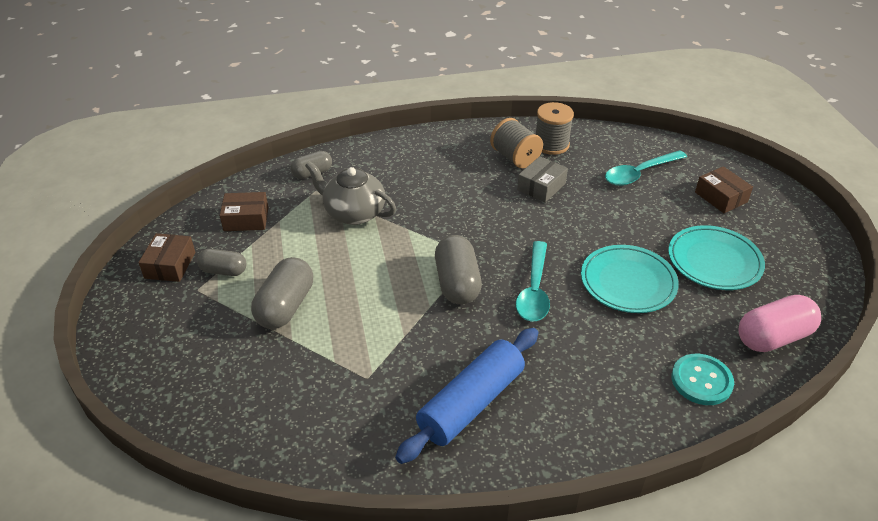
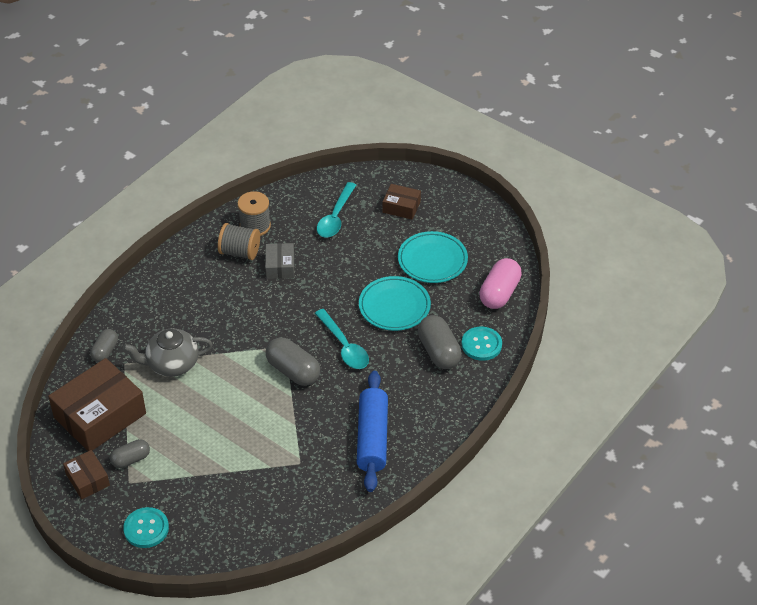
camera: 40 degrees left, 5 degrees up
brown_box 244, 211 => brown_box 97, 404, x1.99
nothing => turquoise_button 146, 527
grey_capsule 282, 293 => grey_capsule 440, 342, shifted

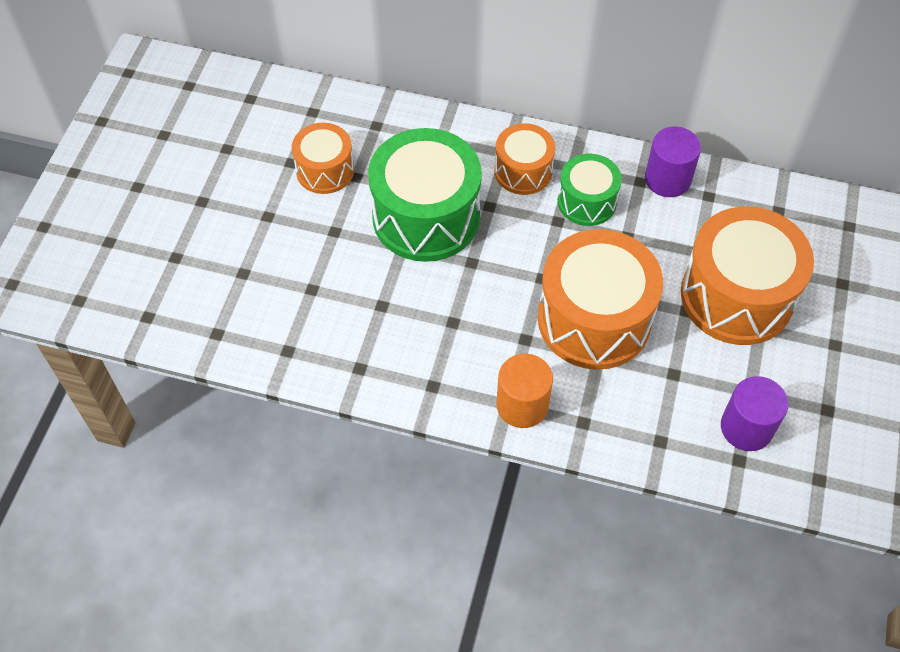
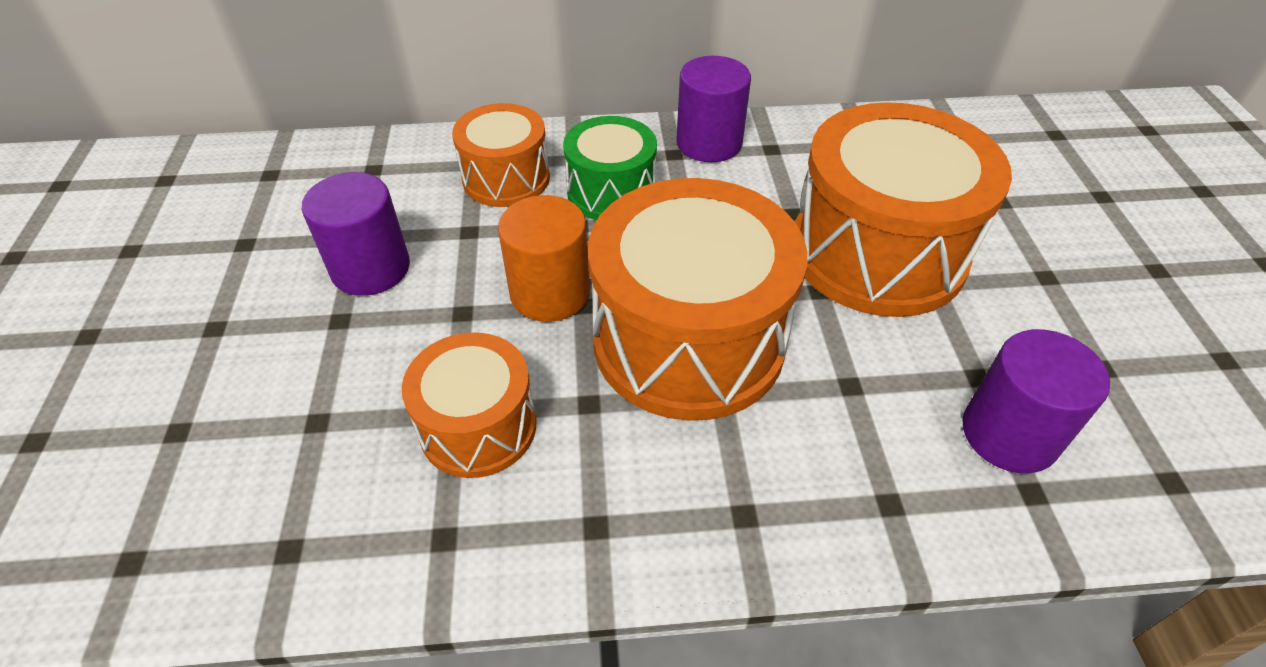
camera: 20 degrees left, 10 degrees down
green_drum 425, 195 => purple_cylinder 356, 234
orange_drum 323, 158 => orange_drum 469, 405, shifted
orange_cylinder 524, 391 => orange_cylinder 544, 258, shifted

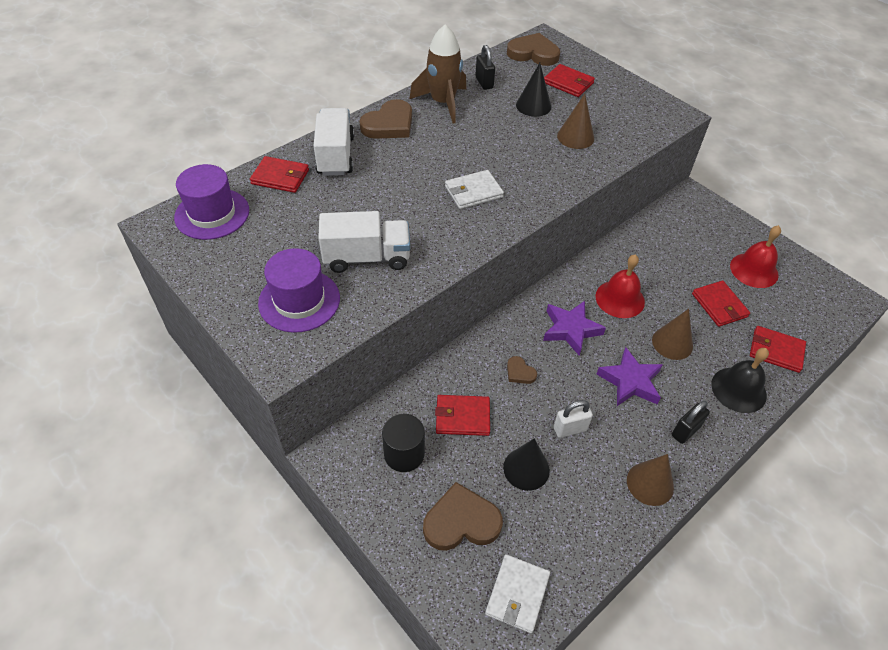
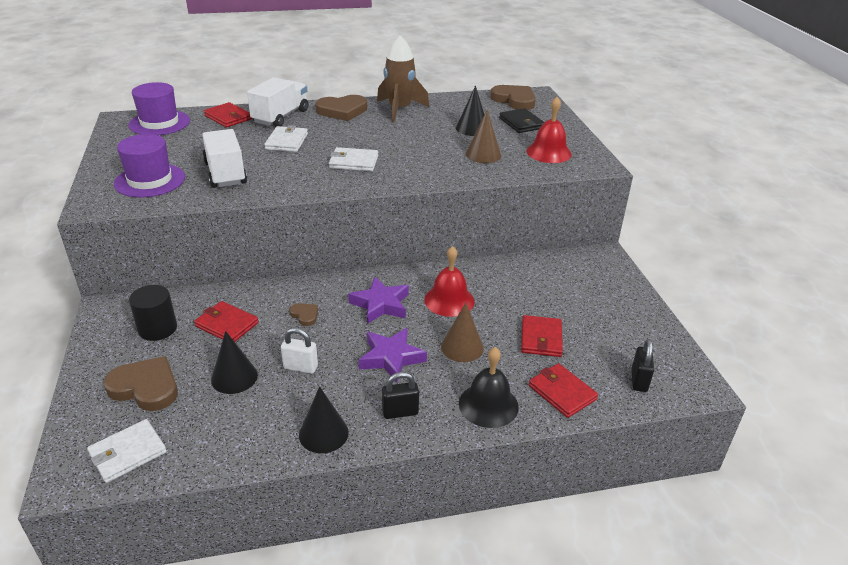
camera: 30 degrees right, 15 degrees down
white_truck 364, 242 => white_truck 224, 158, 135 degrees counterclockwise
nothing => white_wallet 286, 138
brown_heart 522, 370 => brown_heart 303, 314, 150 degrees clockwise
brown_cone 650, 480 => black_cone 324, 419
red_wallet 569, 80 => black_wallet 522, 120
red_bell 755, 256 => red_bell 549, 130, shifted
black_padlock 485, 67 => black_padlock 642, 365, shifted

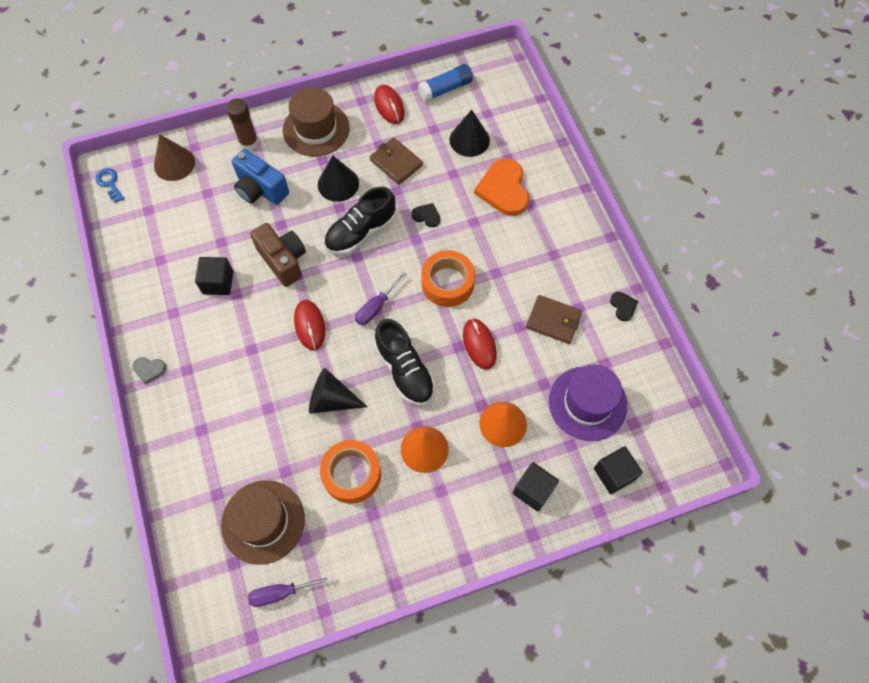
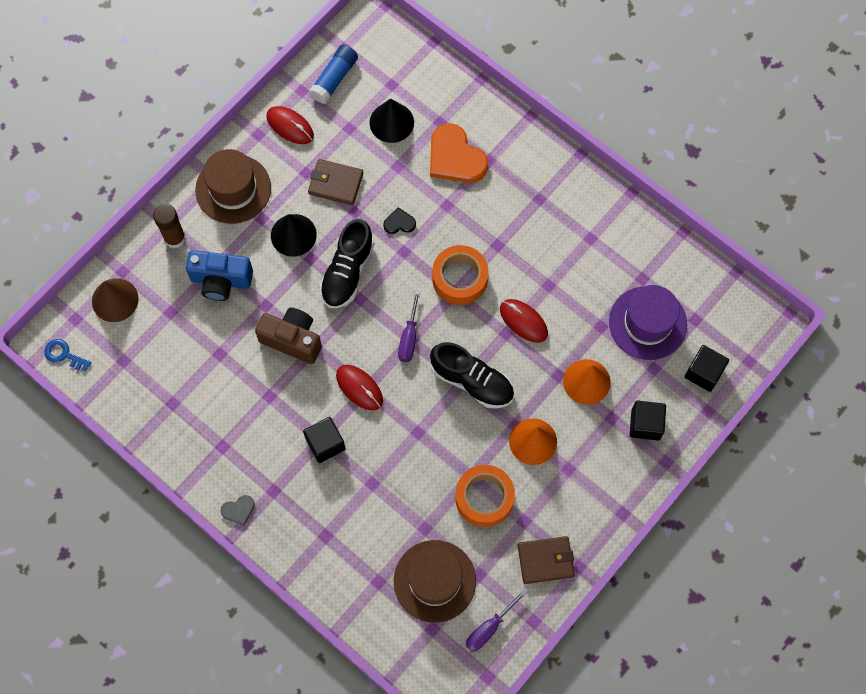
camera: 30 degrees left, 5 degrees up
black_cube 214, 276 => black_cube 324, 440, shifted
brown_wallet 554, 319 => brown_wallet 546, 560, shifted
black_cone 338, 391 => nothing
black_heart 624, 306 => nothing

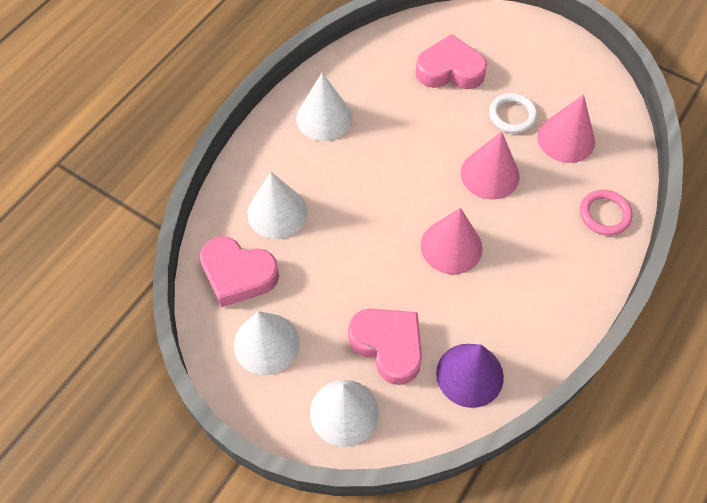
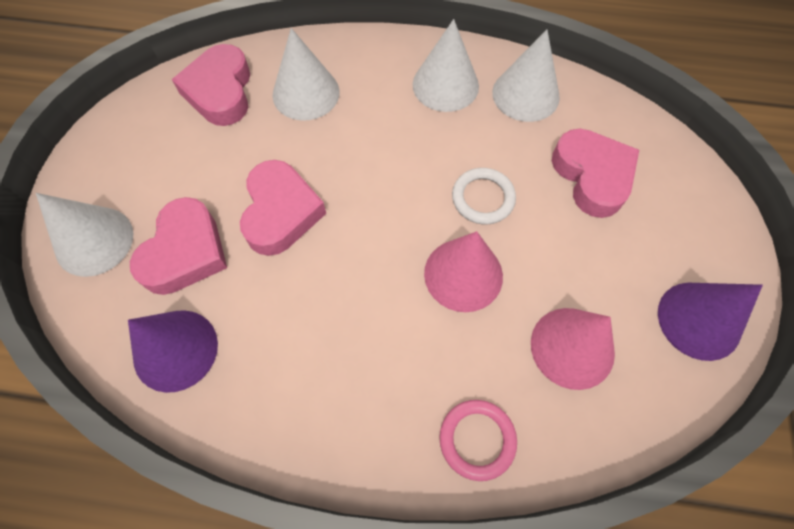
camera: 65 degrees right, 5 degrees up
nothing => pink_heart 283, 208
white_ring 513, 113 => white_ring 484, 196, shifted
white_cone 267, 343 => white_cone 526, 75, shifted
nothing => purple_cone 710, 322
pink_cone 452, 241 => nothing

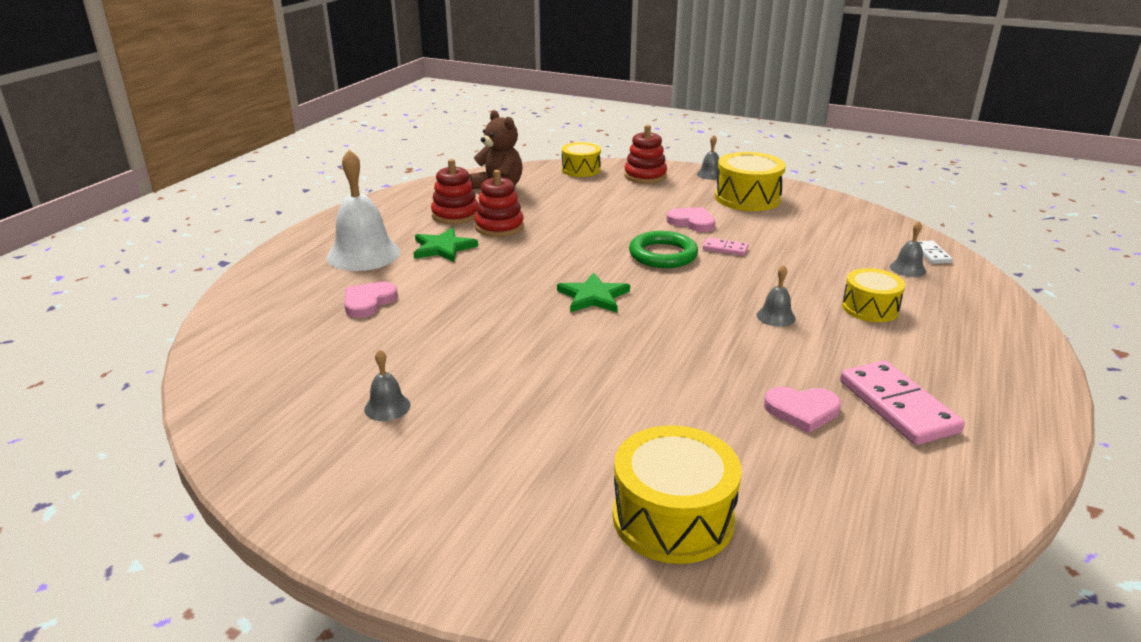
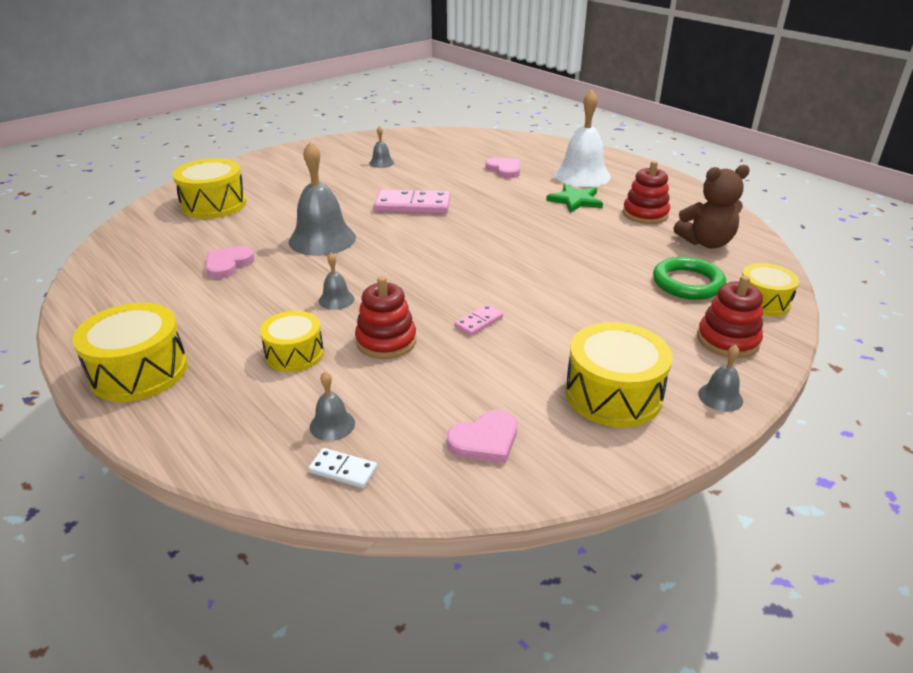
camera: 115 degrees right, 5 degrees up
nothing => yellow_drum 130, 352
nothing => grey_bell 322, 198
red_stacking_toy 499, 203 => red_stacking_toy 385, 317, shifted
pink_domino 902, 402 => pink_domino 412, 201, shifted
pink_heart 691, 219 => pink_heart 482, 436, shifted
green_ring 663, 249 => green_ring 689, 278, shifted
green_star 593, 292 => nothing

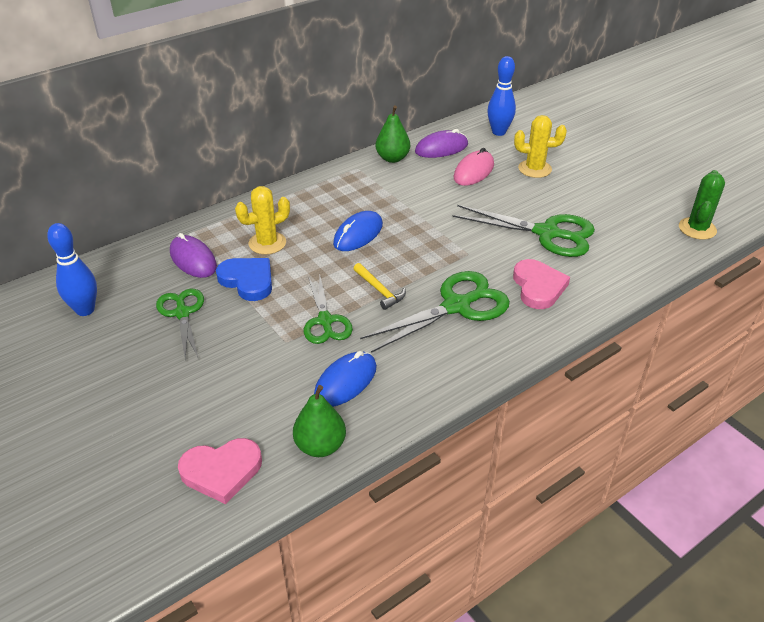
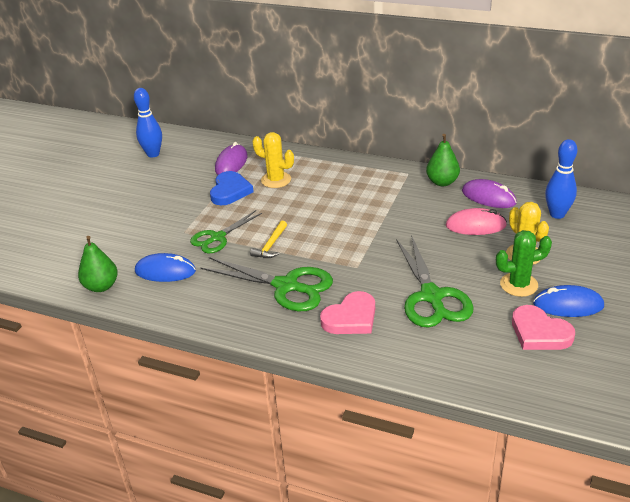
camera: 60 degrees right, 5 degrees down
green_cactus 702, 205 => green_cactus 524, 263, shifted
pink_heart 220, 471 => pink_heart 543, 327, shifted
blue_mouse 358, 231 => blue_mouse 568, 301, shifted
green_scissors 180, 324 => nothing

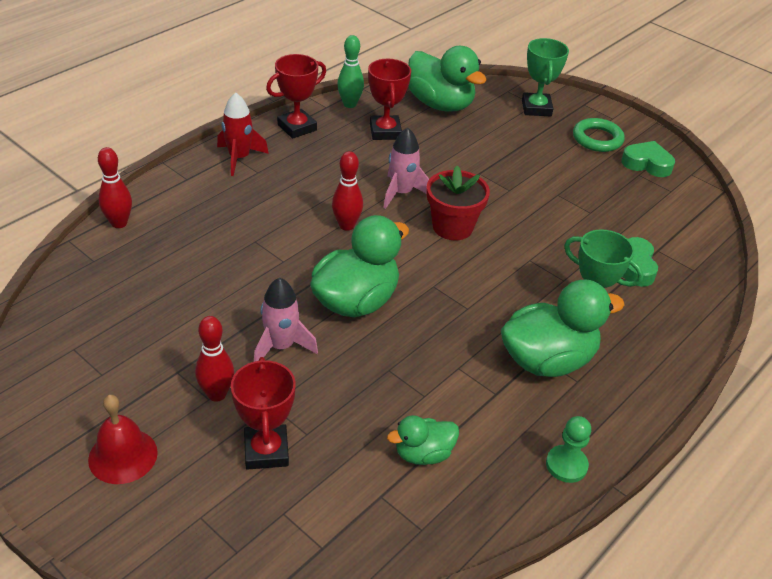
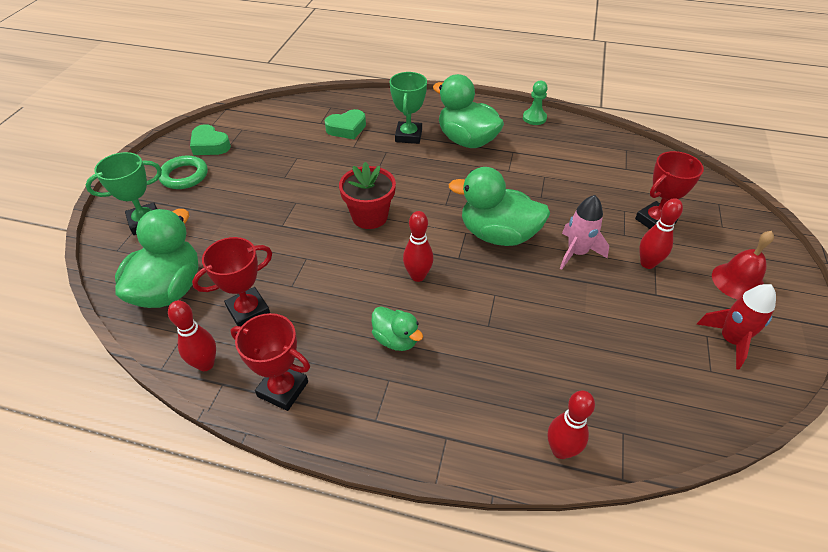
camera: 115 degrees left, 5 degrees up
green_bowling_pin 350, 71 => red_bowling_pin 192, 335
green_heart 648, 159 => green_heart 210, 139, 45 degrees counterclockwise
green_duck 423, 440 => green_duck 397, 328, shifted
red_rocket 243, 134 => red_rocket 736, 327, shifted
pink_rocket 406, 168 => nothing

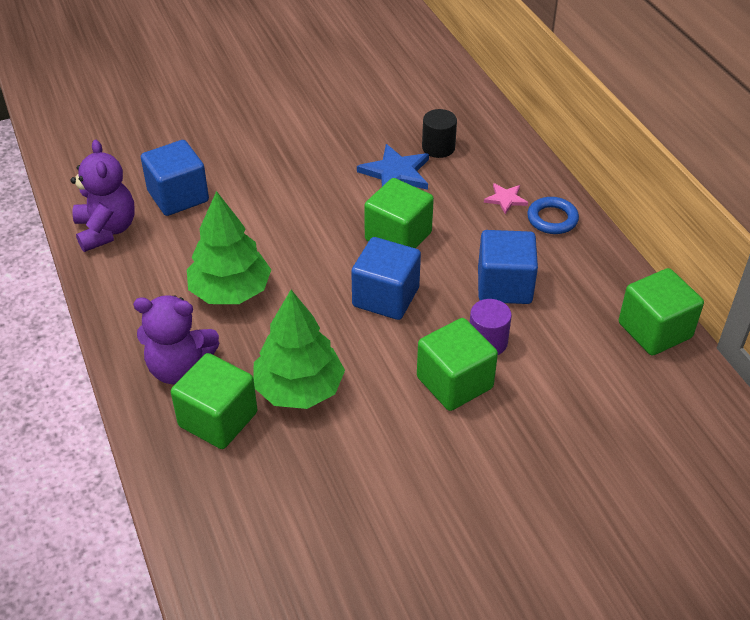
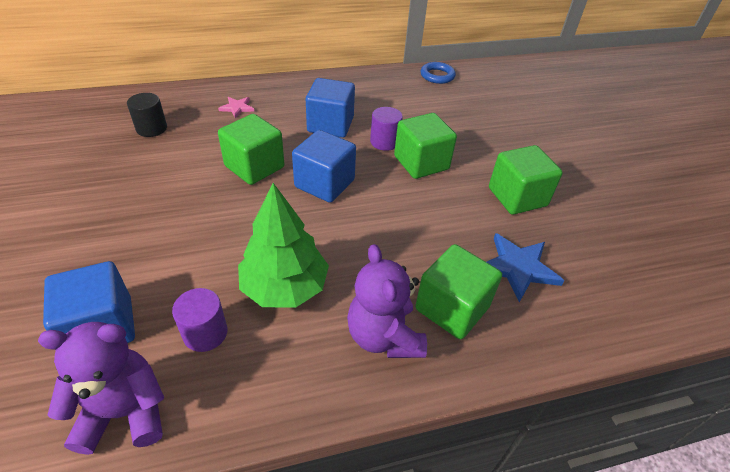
camera: 85 degrees left, 0 degrees up
nothing => purple_cylinder 200, 320
purple_teddy_bear 176, 339 => purple_teddy_bear 387, 301, 150 degrees clockwise
blue_ring 553, 215 => blue_ring 438, 73, shifted
blue_star 393, 167 => blue_star 525, 267, shifted
green_cube 661, 312 => green_cube 526, 180, shifted
green_tree 299, 349 => nothing

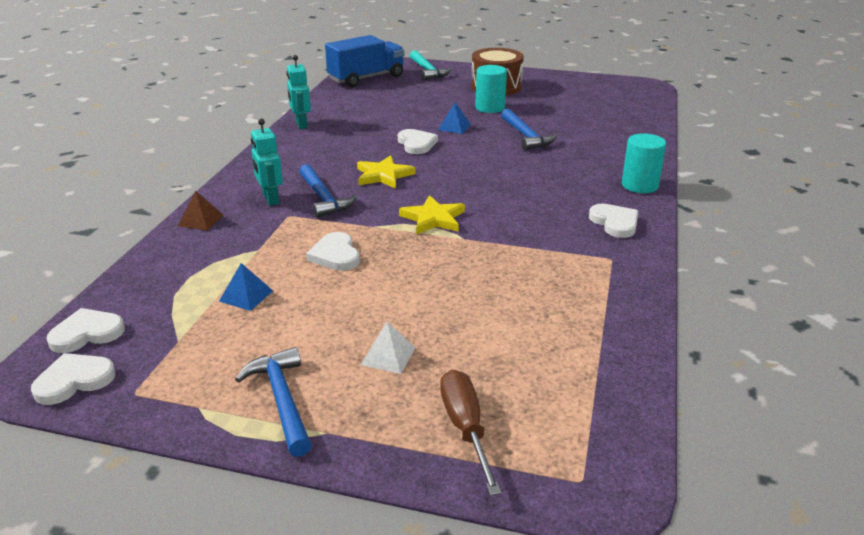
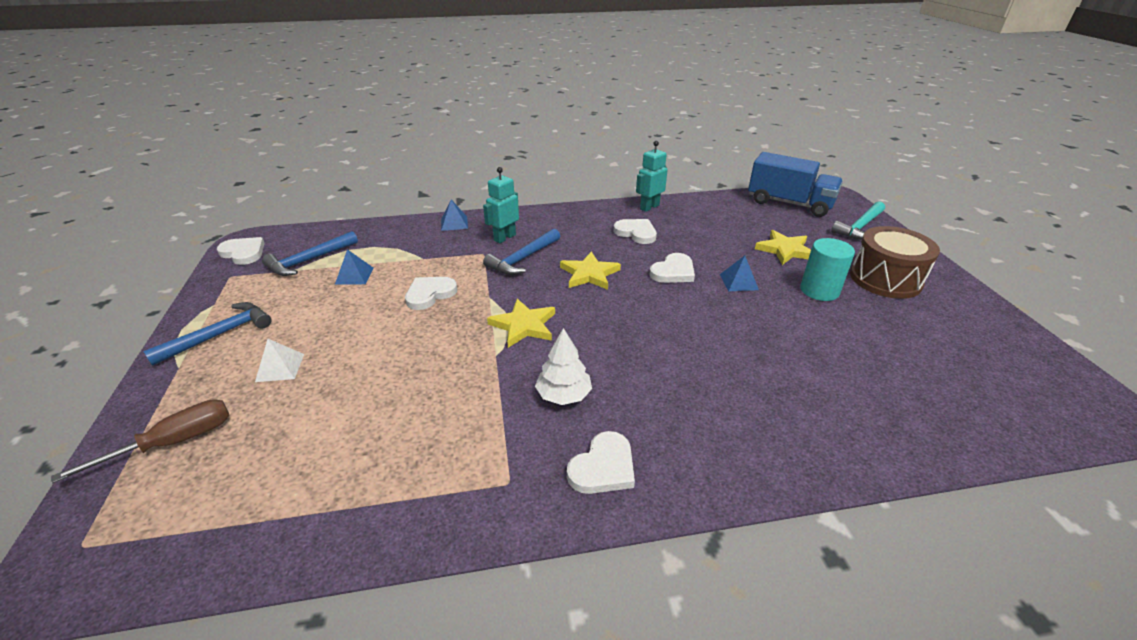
camera: 65 degrees right, 5 degrees up
blue_hammer 529, 129 => blue_hammer 310, 253, shifted
brown_pyramid 200, 211 => blue_pyramid 454, 215
nothing => white_tree 563, 366
white_heart 85, 330 => white_heart 635, 231, shifted
nothing => yellow_star 783, 247
turquoise_cylinder 644, 163 => nothing

